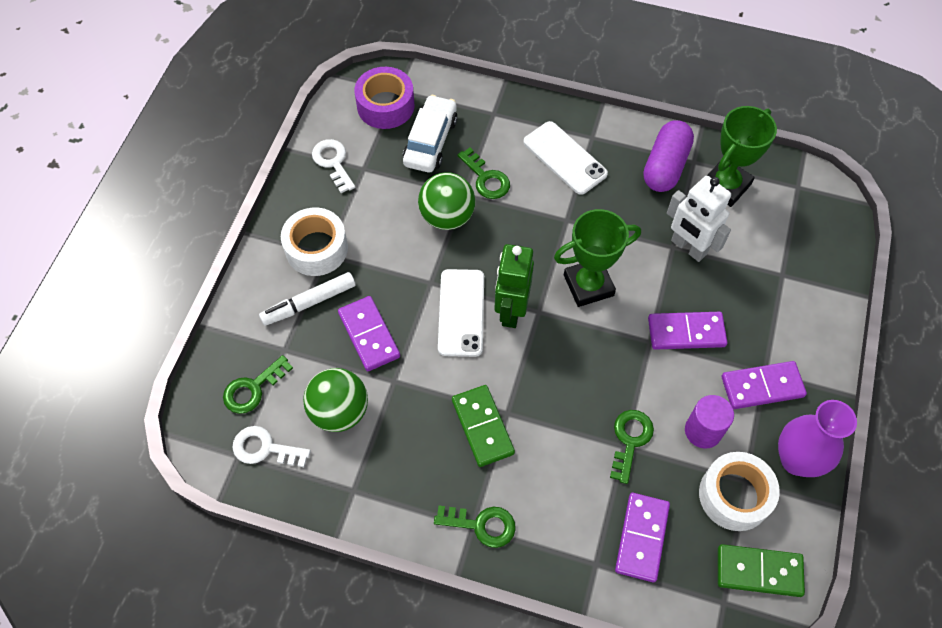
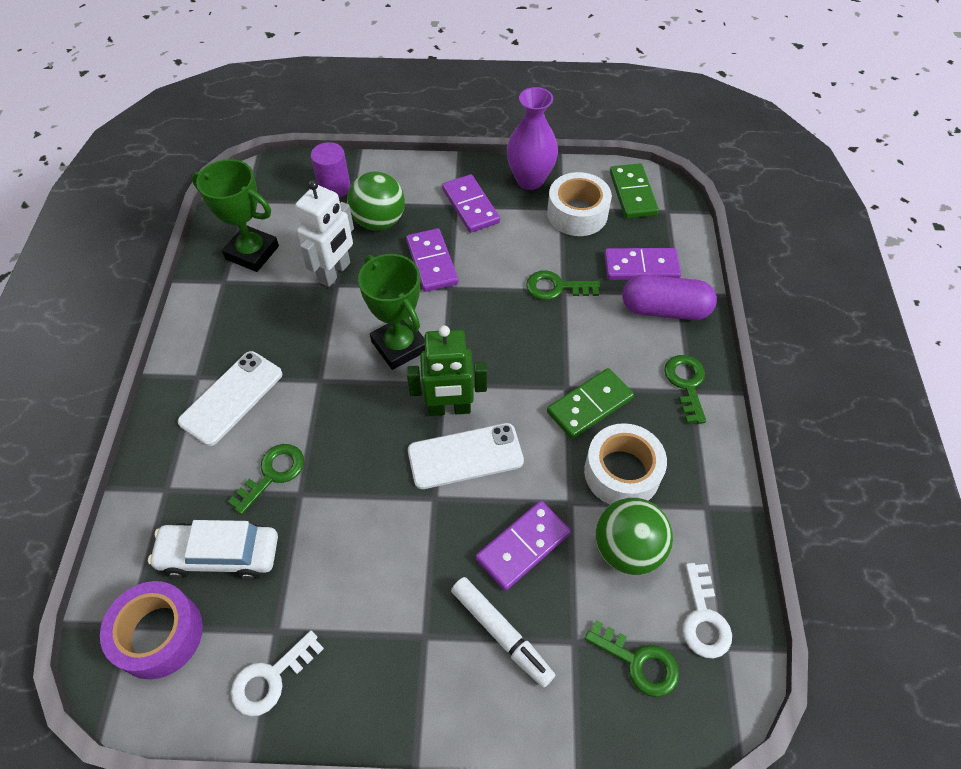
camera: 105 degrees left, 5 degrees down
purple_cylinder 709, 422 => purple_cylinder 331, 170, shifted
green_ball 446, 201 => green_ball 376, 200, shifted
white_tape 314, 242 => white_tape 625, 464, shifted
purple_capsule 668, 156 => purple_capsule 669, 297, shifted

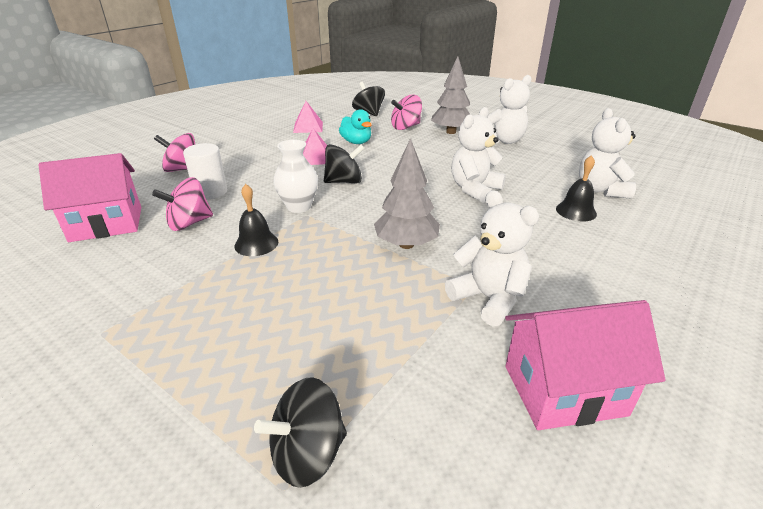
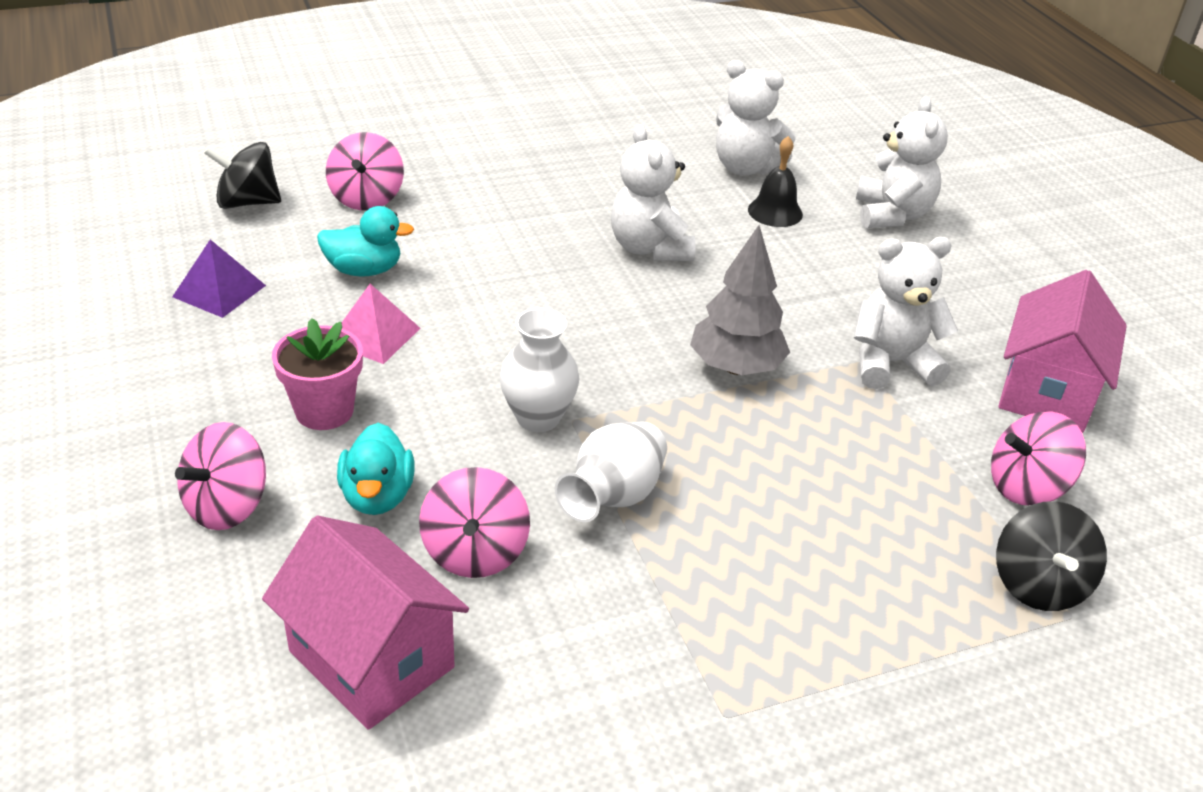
camera: 60 degrees left, 5 degrees up
pink_pyramid 308, 117 => purple_pyramid 219, 279
pink_house 89, 197 => pink_house 365, 623, 60 degrees counterclockwise
nothing => pink_flower_pot 317, 374
white_cylinder 205, 171 => turquoise_duck 376, 469
black_bell 256, 220 => white_vase 611, 472
white_teddy_bear 509, 109 => white_teddy_bear 902, 162, shifted
nothing => pink_spinning_top 1038, 458
black_spinning_top 344, 163 => nothing
grey_tree 451, 95 => nothing

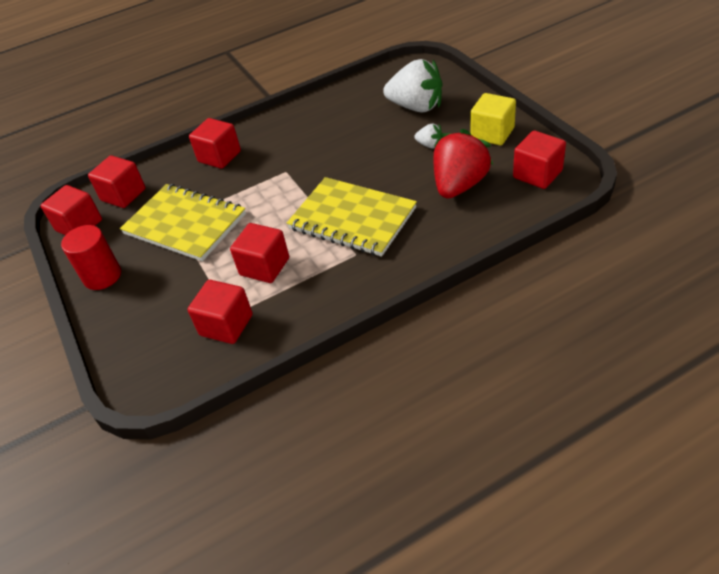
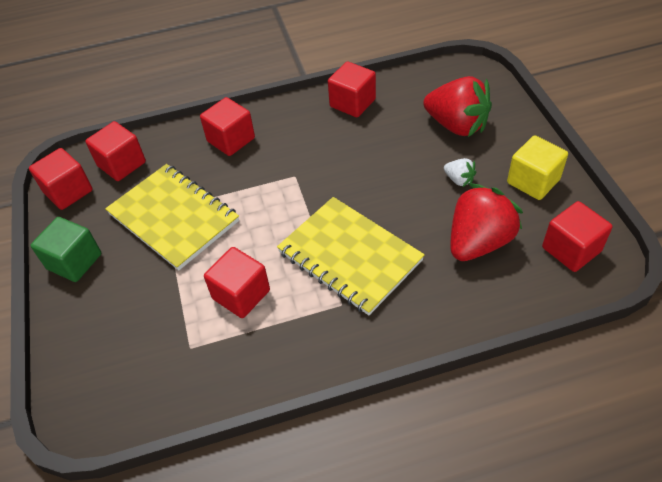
camera: 10 degrees right, 5 degrees up
red_cylinder 91, 257 => green_cube 65, 249
red_cube 220, 312 => red_cube 352, 89, shifted
white_strawberry 412, 85 => red_strawberry 457, 106

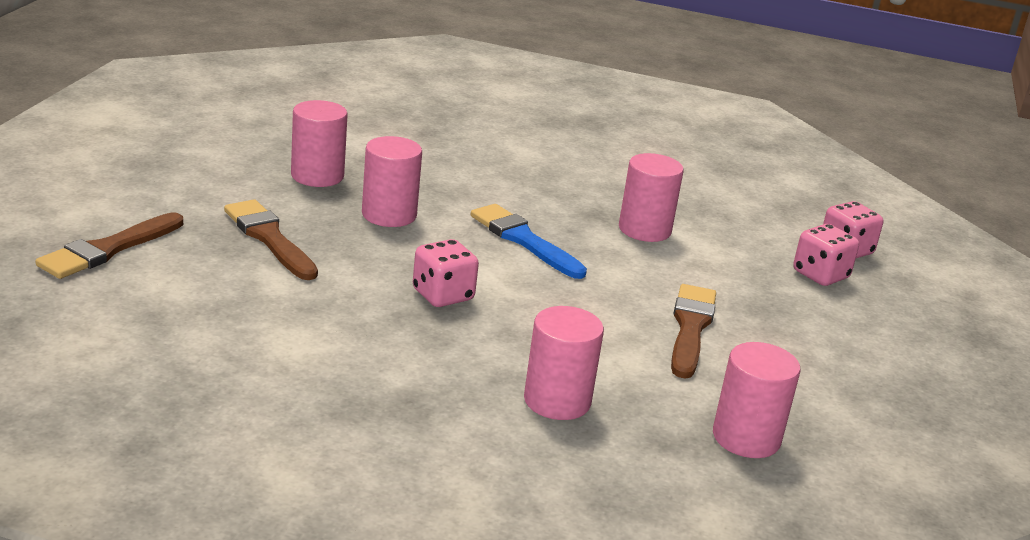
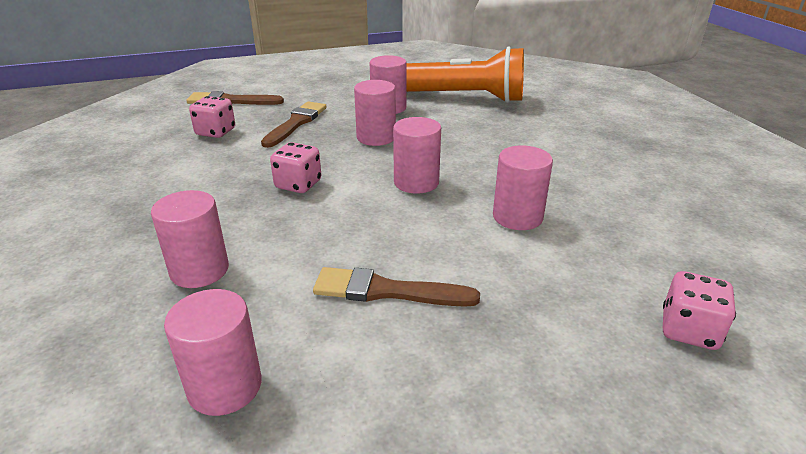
camera: 60 degrees right, 5 degrees up
pink_dice 826, 255 => pink_dice 212, 117, shifted
brown_brush 693, 331 => brown_brush 396, 287, 150 degrees counterclockwise
blue_brush 529, 241 => pink_cylinder 417, 155
nothing => orange_flashlight 465, 74

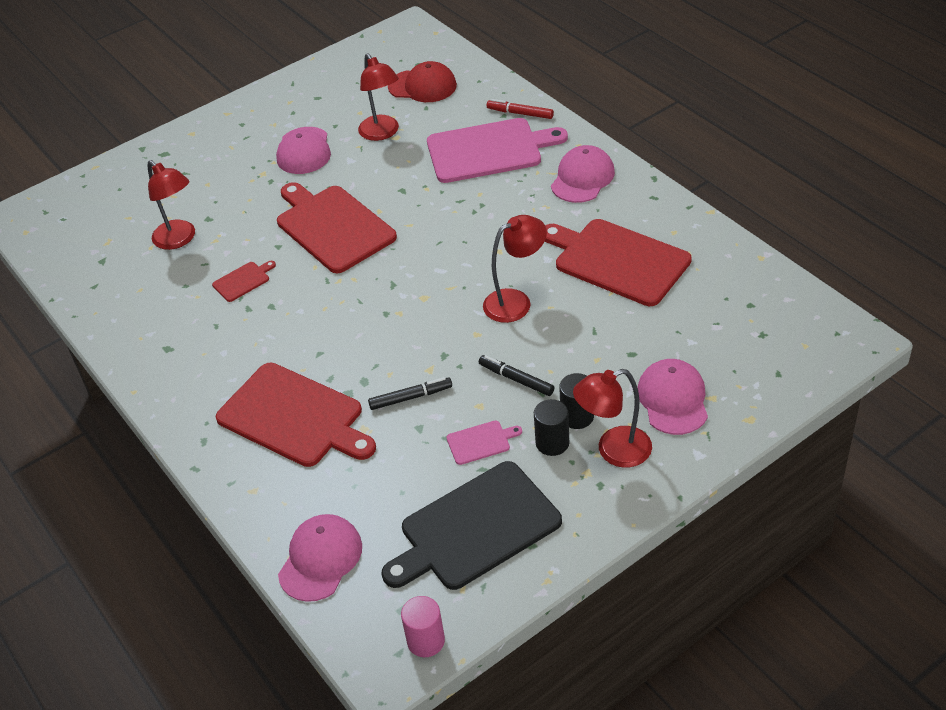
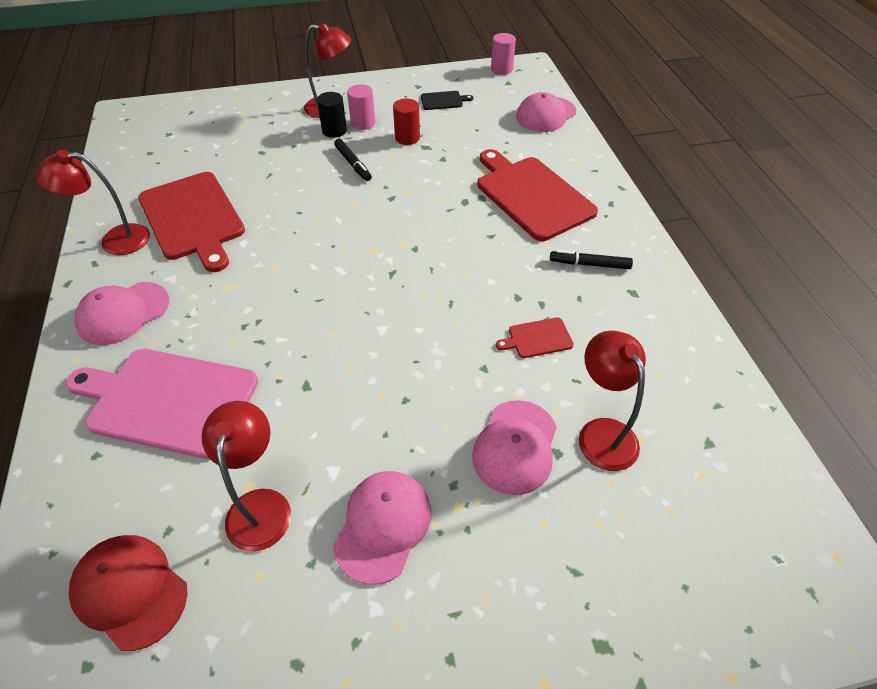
camera: 160 degrees left, 5 degrees up
red_lamp 515, 269 => red_lamp 92, 202, shifted
black_cylinder 551, 427 => pink_cylinder 361, 107
pink_cutting_board 484, 442 => red_cylinder 406, 121
black_cutting_board 472, 525 => black_cutting_board 447, 100, x0.43
pink_cap 672, 397 => pink_cap 514, 447, shifted
black_marker 410, 393 => black_marker 591, 259, shifted
red_cutting_board 337, 227 => nothing
red_marker 520, 109 => nothing

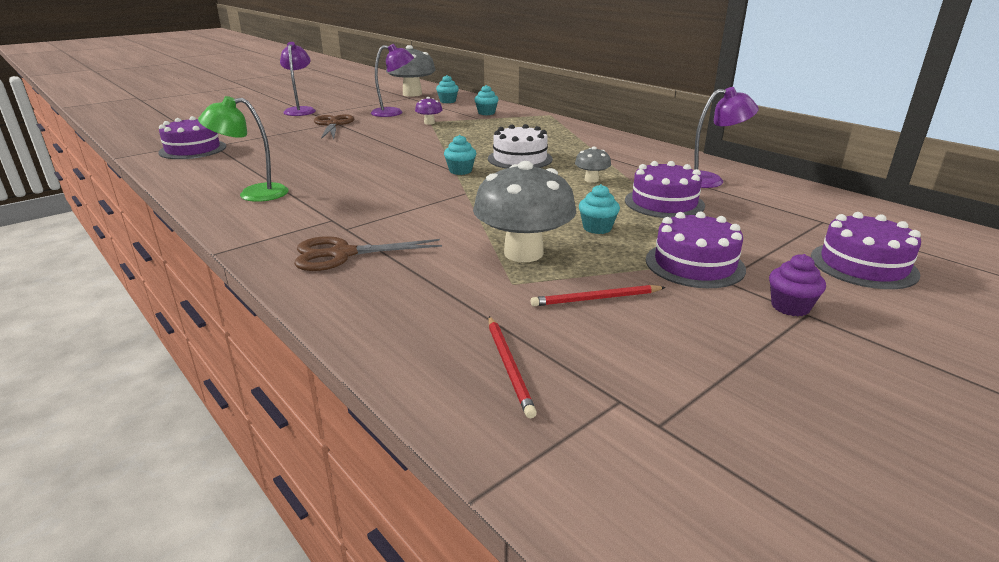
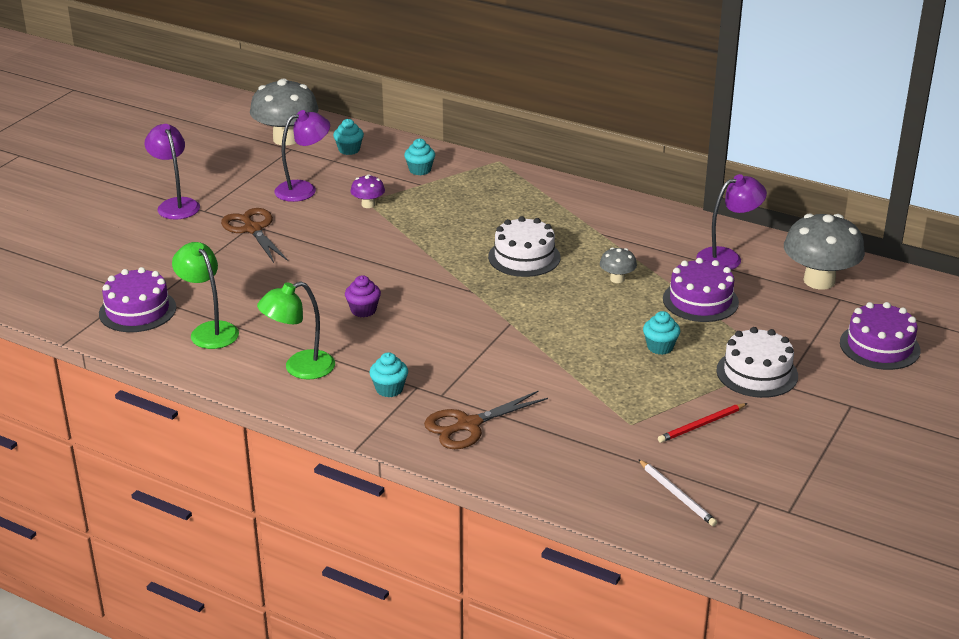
camera: 20 degrees left, 5 degrees up
nothing => green_lamp 205, 295
purple_cupcake 797, 285 => purple_cupcake 363, 296, shifted
turquoise_cupcake 460, 155 => turquoise_cupcake 388, 374, shifted
red_pencil 513, 367 => white_pencil 677, 492
purple_cake 696, 249 => white_cake 757, 362
grey_mushroom 524, 211 => grey_mushroom 824, 252, shifted

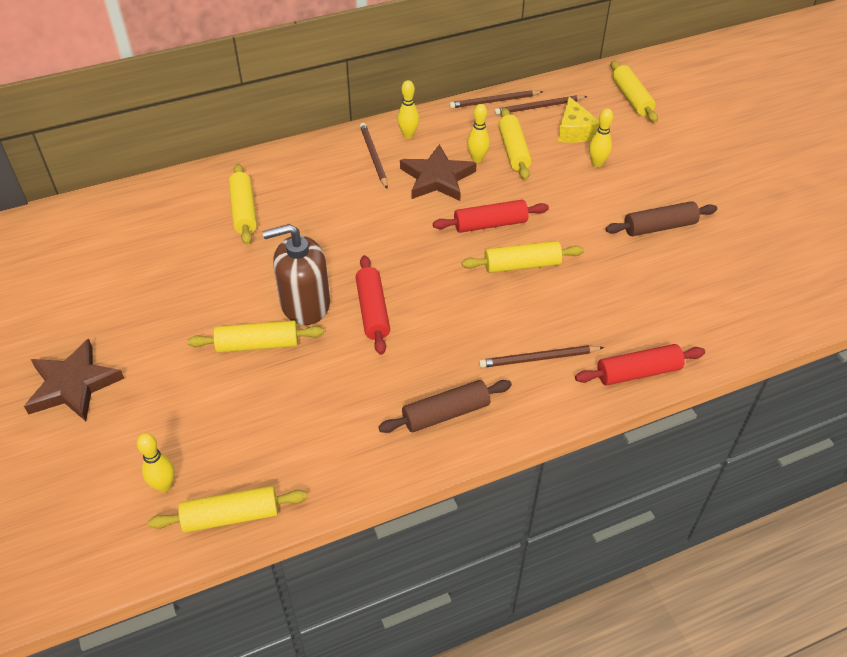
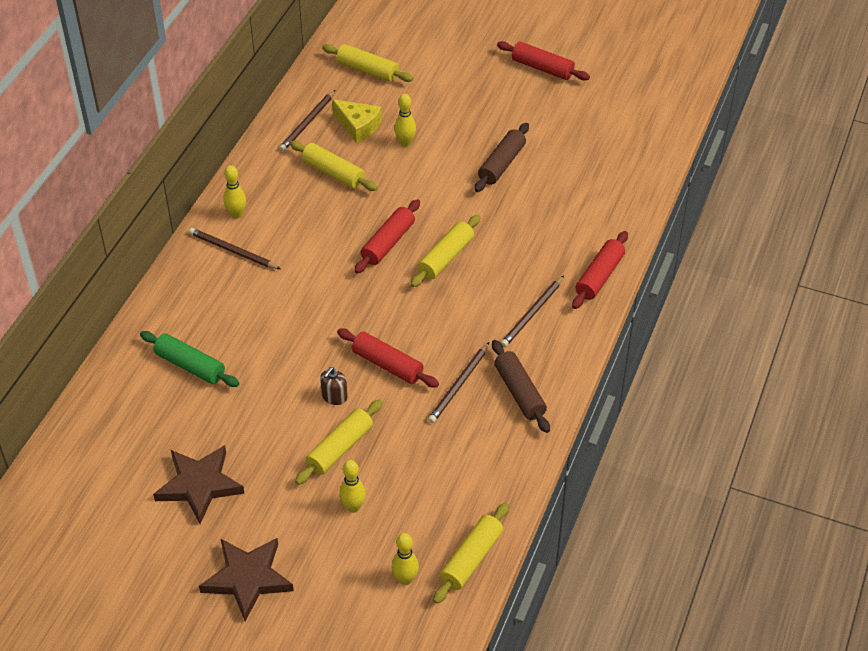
camera: 45 degrees left, 0 degrees up
yellow_rolling_pin 243, 204 => green_rolling_pin 189, 359
brown_star 438, 172 => brown_star 199, 484, shifted
brown_soap_dispenser 296, 274 => brown_soap_dispenser 334, 386, x0.46
yellow_bowling_pin 478, 133 => yellow_bowling_pin 352, 486, shifted
brown_pencil 496, 99 => brown_pencil 458, 382, shifted
brown_rolling_pin 445, 406 => brown_rolling_pin 521, 386, 45 degrees counterclockwise
nothing => red_rolling_pin 543, 60

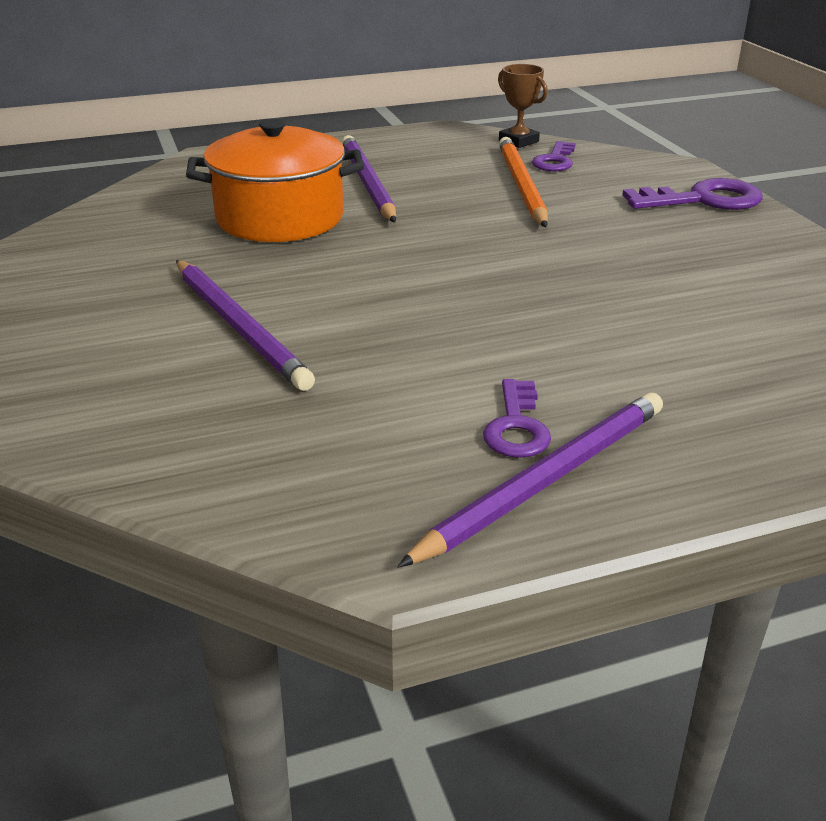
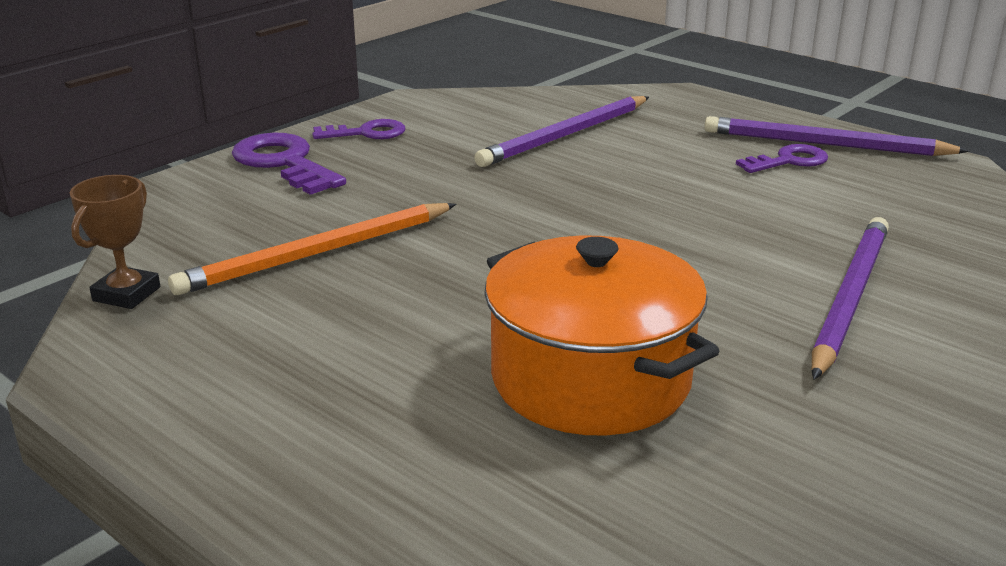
camera: 120 degrees left, 5 degrees down
purple_key 554, 156 => purple_key 358, 129, shifted
purple_pencil 369, 178 => purple_pencil 561, 131, shifted

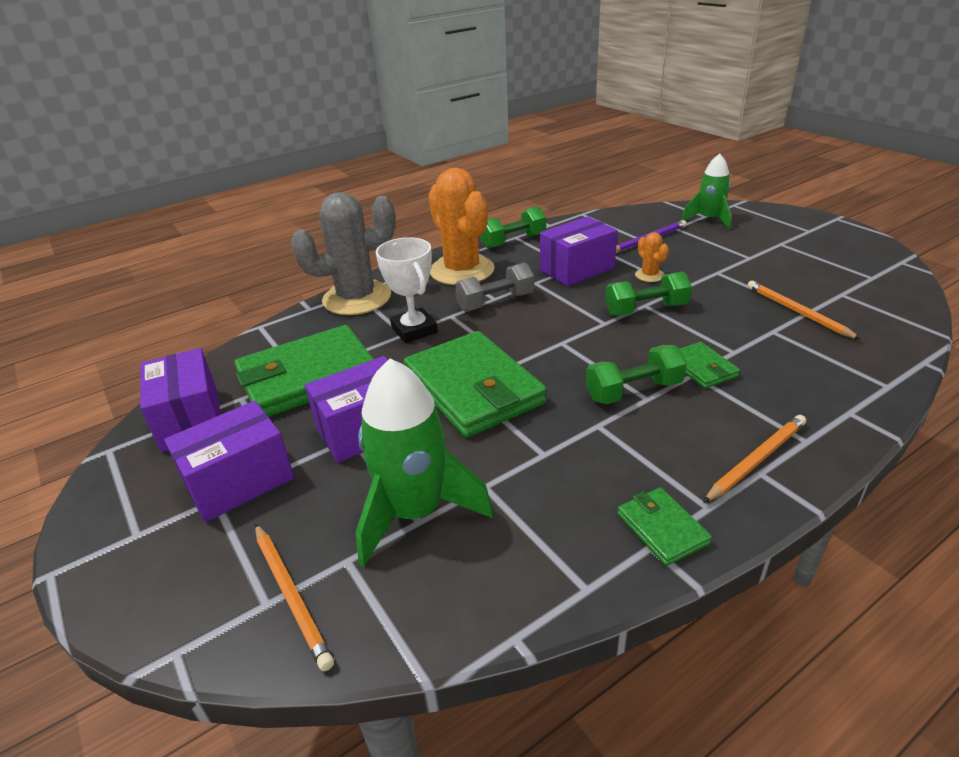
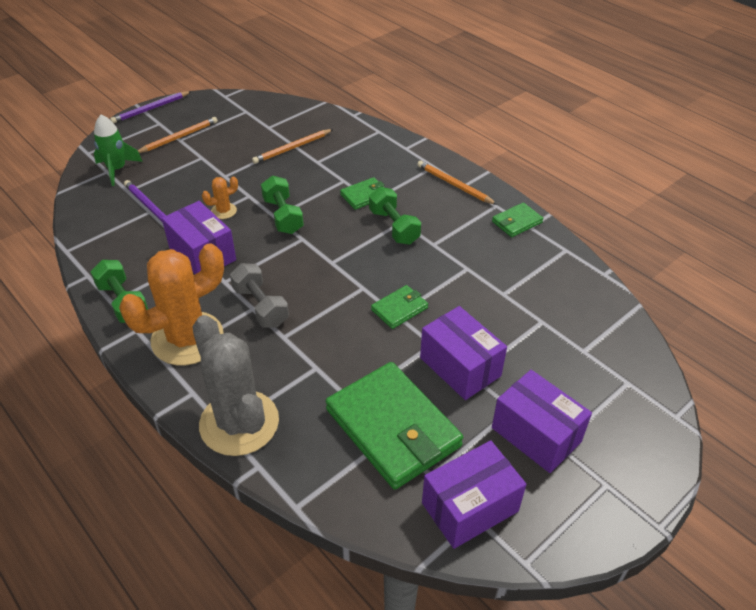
camera: 100 degrees left, 10 degrees up
nothing => purple_pencil 151, 107
orange_pencil 294, 597 => orange_pencil 178, 135, shifted
green_wallet 475, 384 => green_wallet 399, 307, x0.46
green_rocket 424, 463 => nothing
white_trophy 407, 290 => nothing

